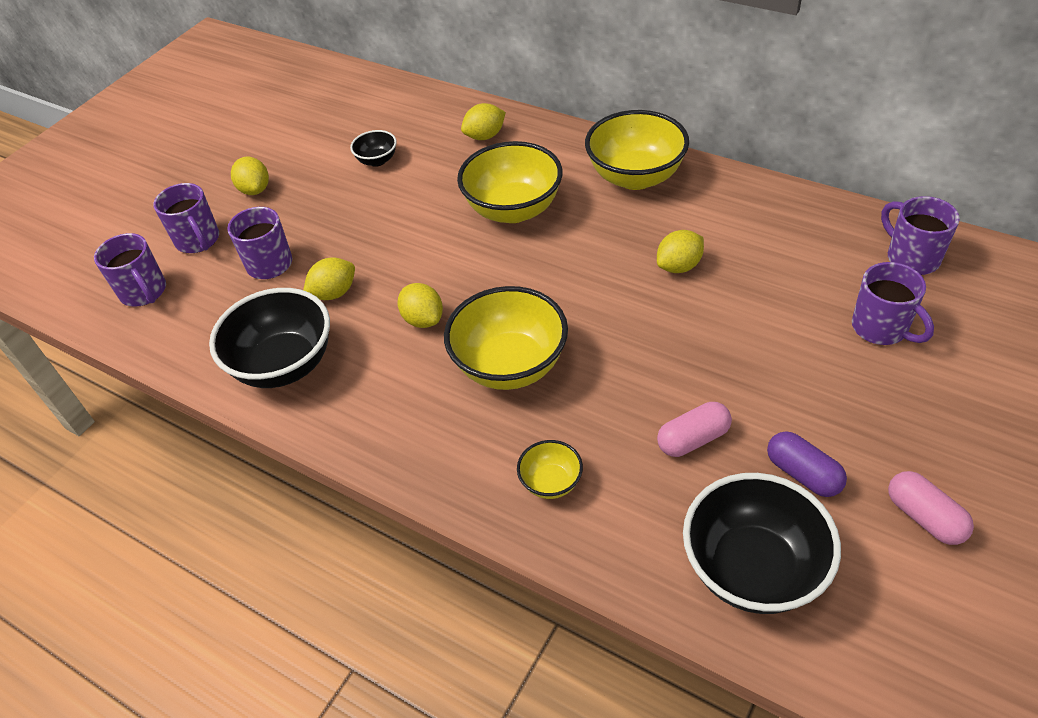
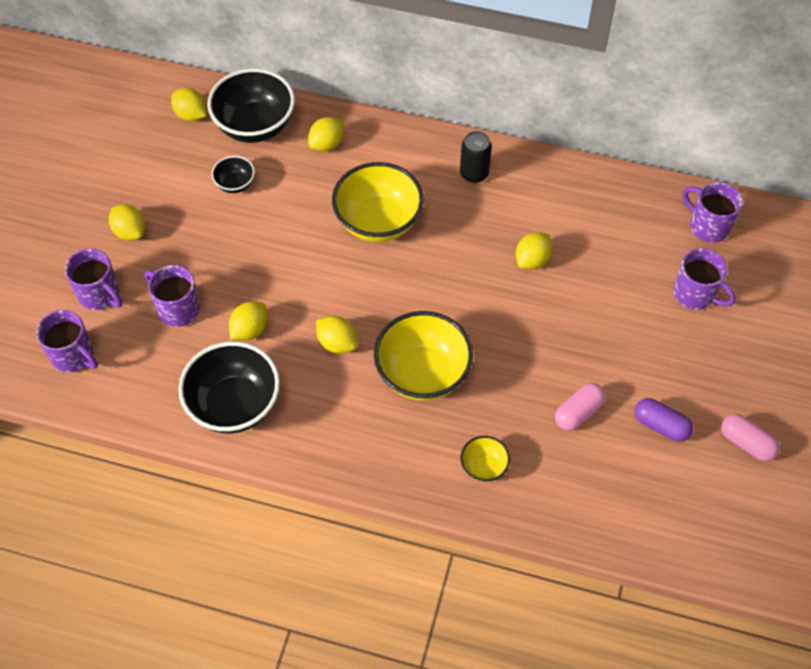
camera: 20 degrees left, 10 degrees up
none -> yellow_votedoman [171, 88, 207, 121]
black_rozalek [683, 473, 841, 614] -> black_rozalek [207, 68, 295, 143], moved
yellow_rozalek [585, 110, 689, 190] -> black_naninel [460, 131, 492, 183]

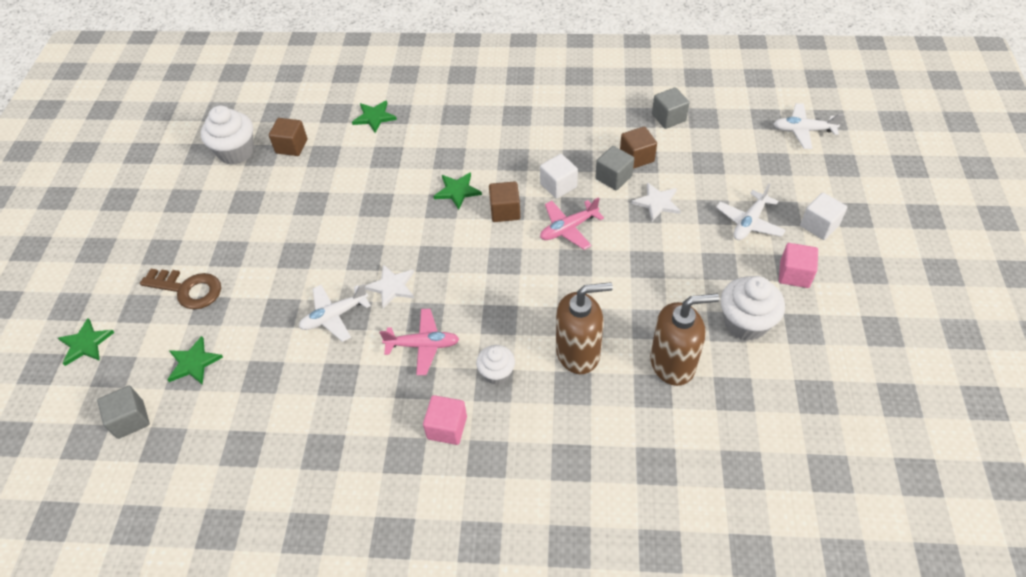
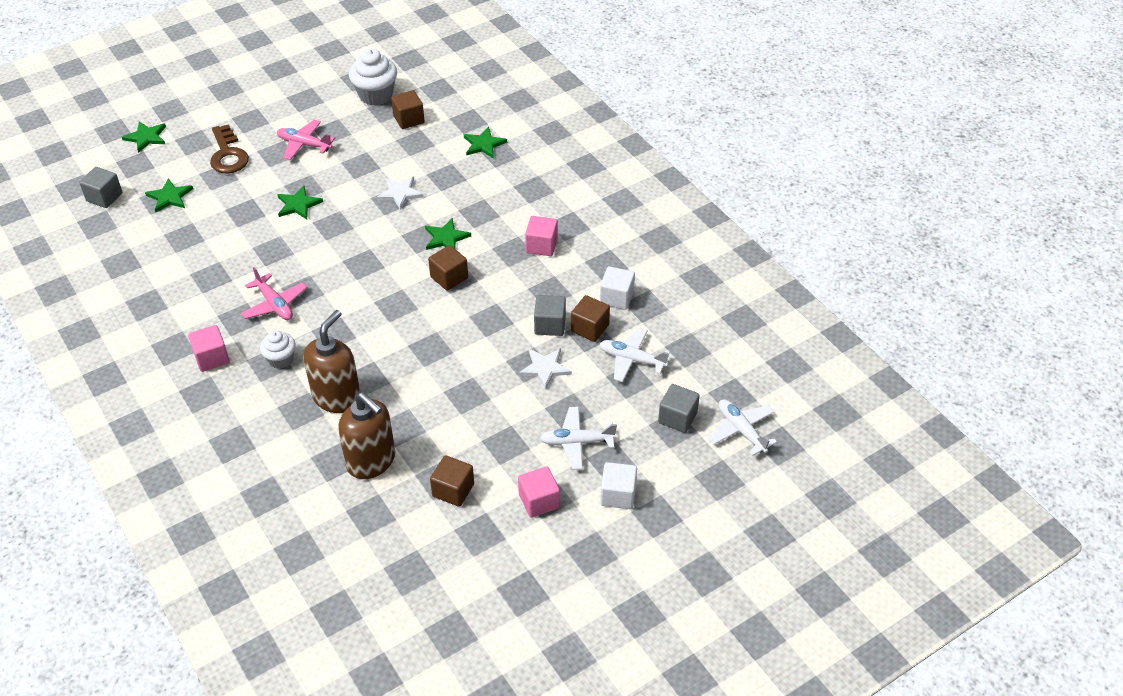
camera: 50 degrees right, 5 degrees down
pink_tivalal [540, 197, 604, 250] -> pink_tivalal [277, 120, 335, 160], moved
none -> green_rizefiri [277, 186, 323, 219]
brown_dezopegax [556, 282, 613, 374] -> brown_dezopegax [303, 310, 361, 413], 105 degrees counterclockwise
white_rizefiri [365, 264, 414, 309] -> white_rizefiri [377, 177, 424, 210], moved
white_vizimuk [720, 276, 785, 341] -> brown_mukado [430, 455, 474, 507]
none -> pink_mukado [525, 216, 558, 256]
white_mukado [540, 154, 578, 199] -> white_mukado [600, 266, 635, 310], moved
white_tivalal [299, 284, 371, 342] -> white_tivalal [600, 327, 670, 382], moved
grey_mukado [652, 87, 690, 129] -> grey_mukado [658, 384, 700, 433], moved

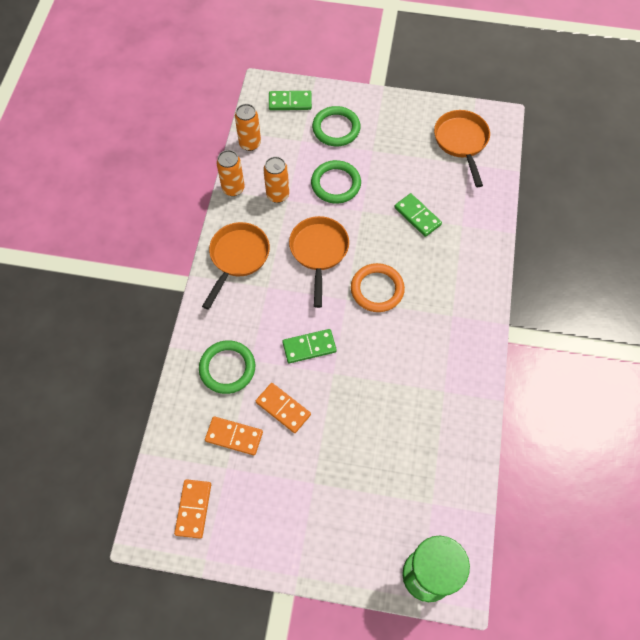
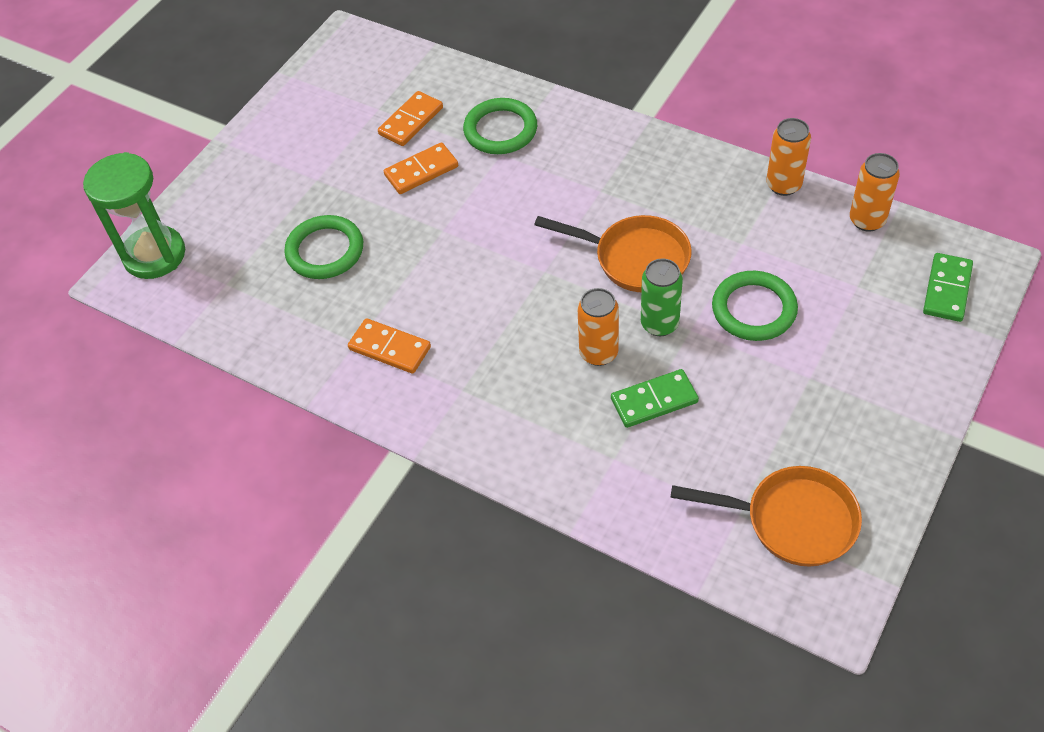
camera: 115 degrees right, 10 degrees down
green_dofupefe [312, 106, 361, 146] -> green_dofupefe [284, 215, 363, 279], moved
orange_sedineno [174, 479, 211, 539] -> orange_sedineno [348, 318, 431, 374], moved
orange_naninel [263, 157, 289, 203] -> orange_naninel [577, 288, 619, 366], moved
none -> green_naninel [641, 258, 683, 336]
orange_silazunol [202, 222, 270, 310] -> none
green_sedineno [282, 329, 337, 363] -> none
orange_dofupefe [351, 263, 405, 312] -> none

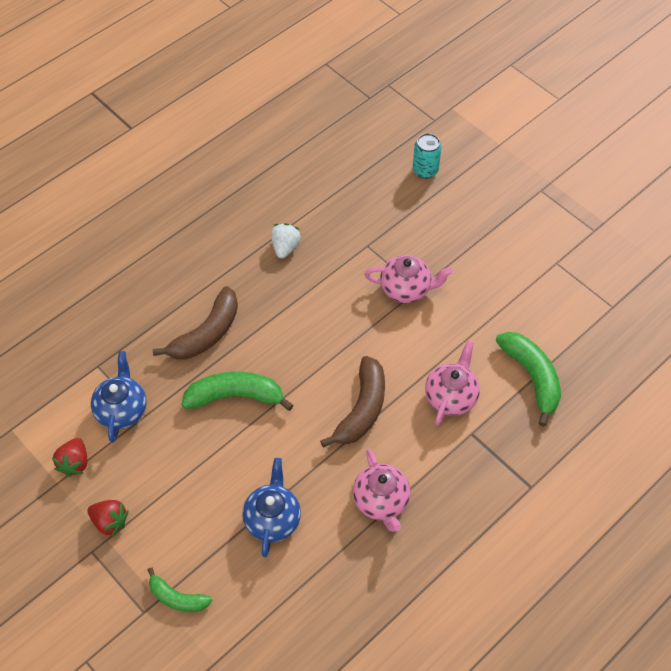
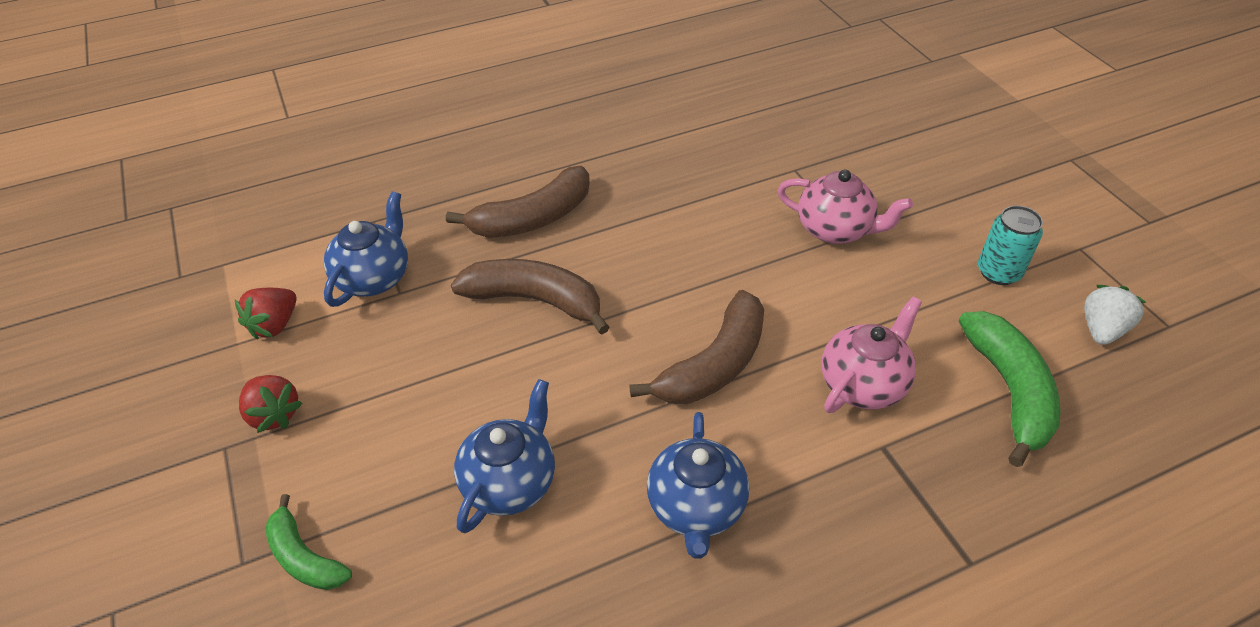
camera: 20 degrees right, 10 degrees down
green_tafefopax [181, 372, 293, 411] -> brown_tafefopax [451, 259, 610, 335]
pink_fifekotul [353, 449, 410, 532] -> blue_fifekotul [647, 412, 749, 559]
turquoise_naninel [413, 133, 442, 179] -> turquoise_naninel [978, 206, 1043, 285], moved
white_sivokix [271, 223, 301, 259] -> white_sivokix [1084, 285, 1146, 345], moved

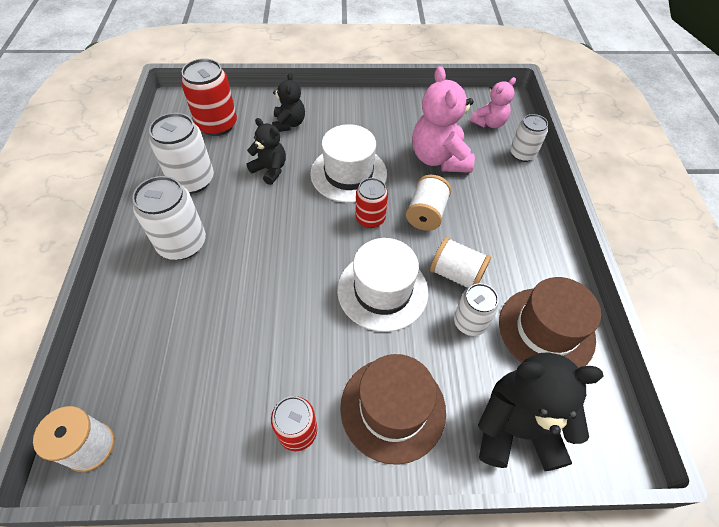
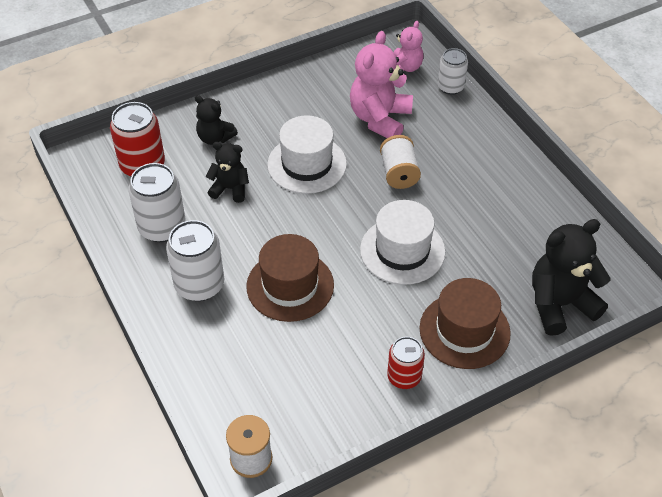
camera: 25 degrees left, 5 degrees down
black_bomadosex [272, 72, 305, 132] -> black_bomadosex [195, 95, 238, 145], 150 degrees clockwise
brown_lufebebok [499, 277, 601, 368] -> brown_lufebebok [246, 234, 334, 322], moved
pink_bomadosex [412, 66, 475, 173] -> pink_bomadosex [350, 31, 413, 138], 60 degrees clockwise
red_naninel [355, 178, 388, 228] -> none
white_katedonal [430, 237, 491, 288] -> none
white_naninel [454, 283, 499, 336] -> none

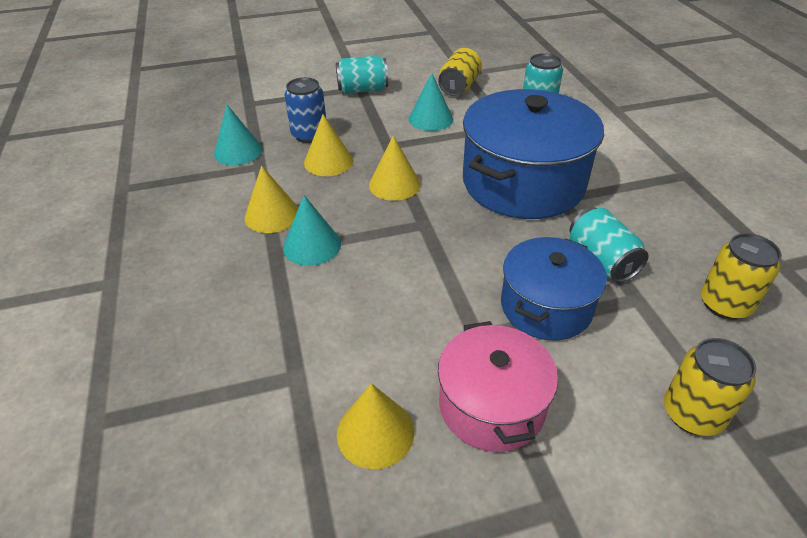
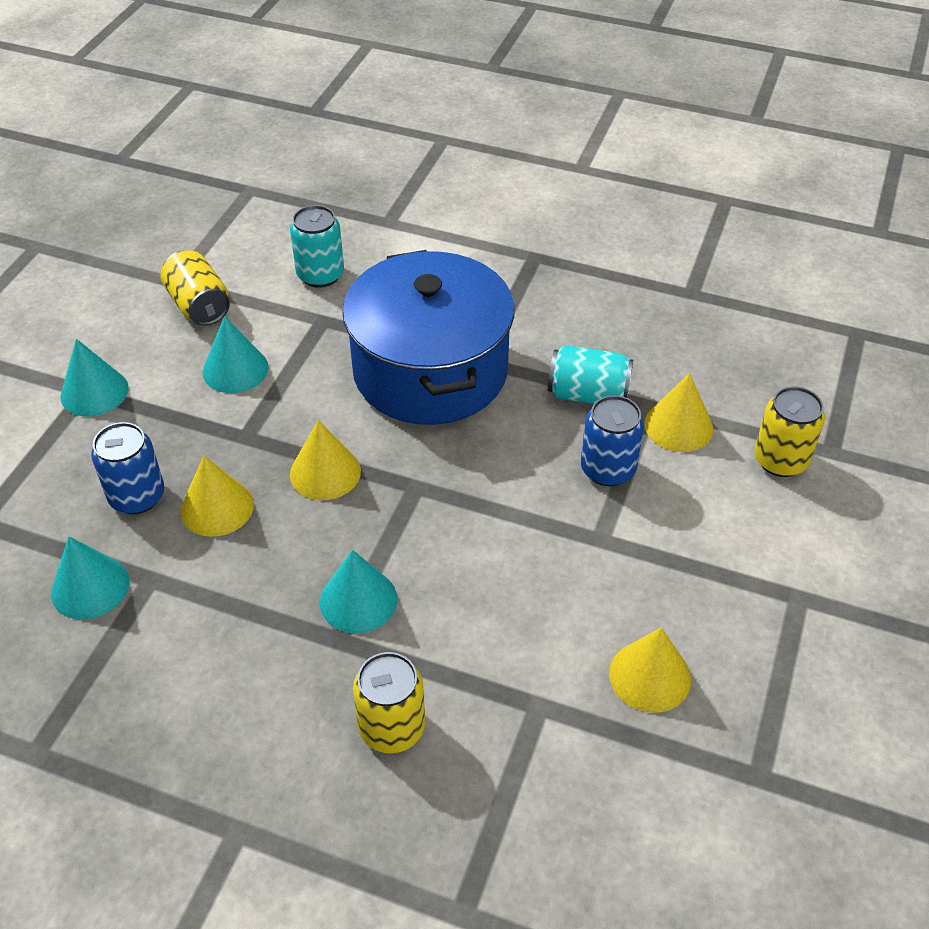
camera: 55 degrees left, 5 degrees up
turquoise_naninel [336, 56, 388, 94] -> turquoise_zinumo [60, 339, 129, 417]
yellow_naninel [701, 233, 782, 320] -> yellow_naninel [353, 652, 425, 753], moved
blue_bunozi [501, 237, 607, 341] -> blue_naninel [581, 395, 644, 486]
yellow_zinumo [245, 165, 298, 233] -> yellow_zinumo [644, 373, 713, 452], moved
pink_bunozi [438, 321, 558, 452] -> none

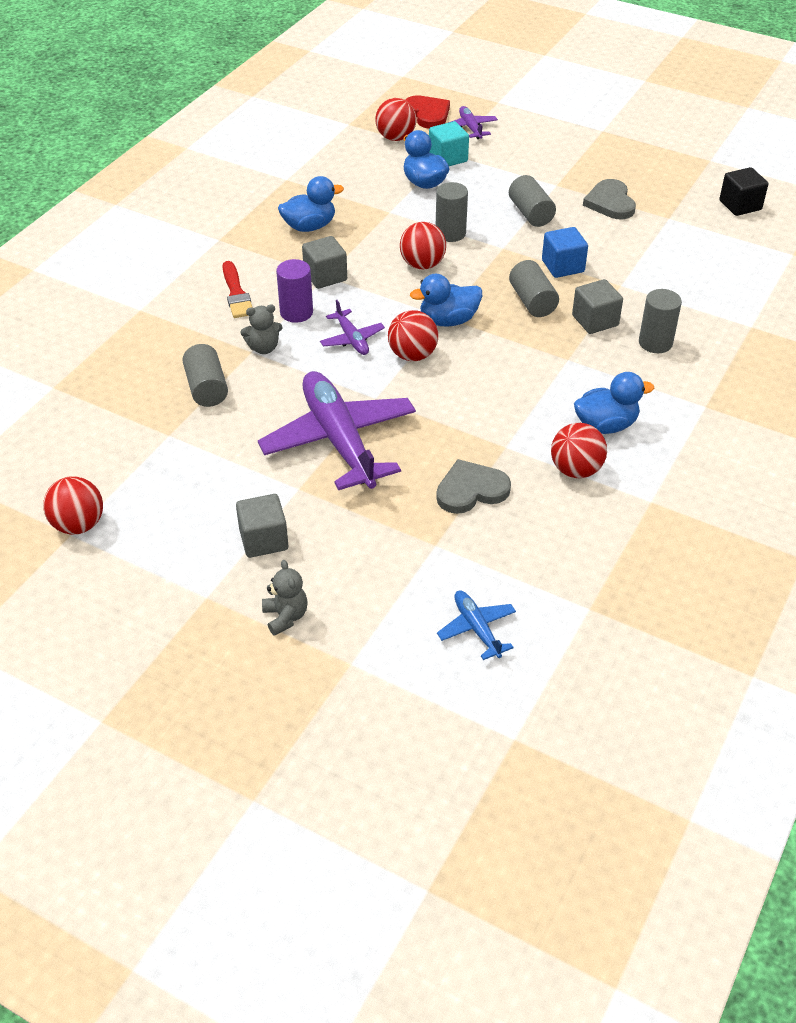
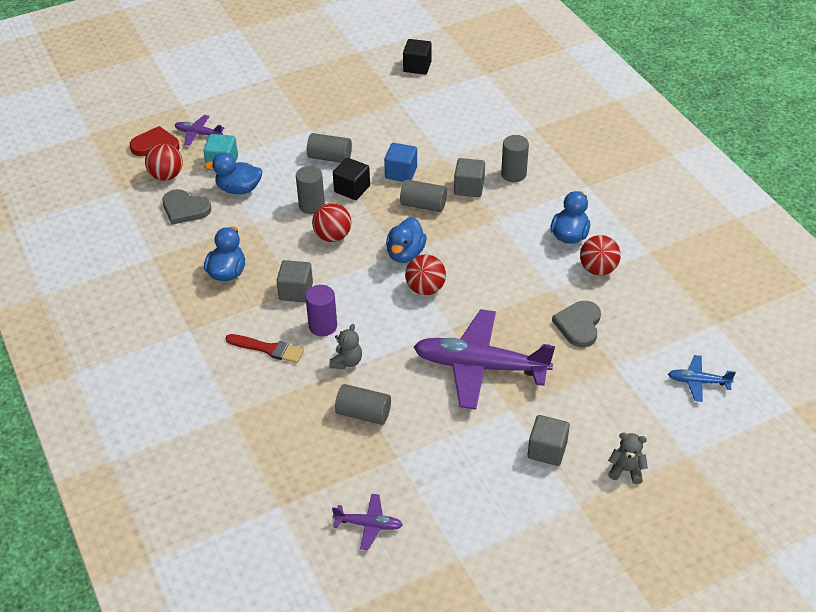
camera: 55 degrees left, 0 degrees up
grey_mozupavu [583, 179, 636, 219] -> grey_mozupavu [162, 189, 211, 225], moved
purple_tivalal [320, 300, 385, 355] -> purple_tivalal [332, 494, 403, 550], moved
none -> black_mukado [333, 158, 370, 200]
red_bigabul [43, 477, 103, 534] -> none

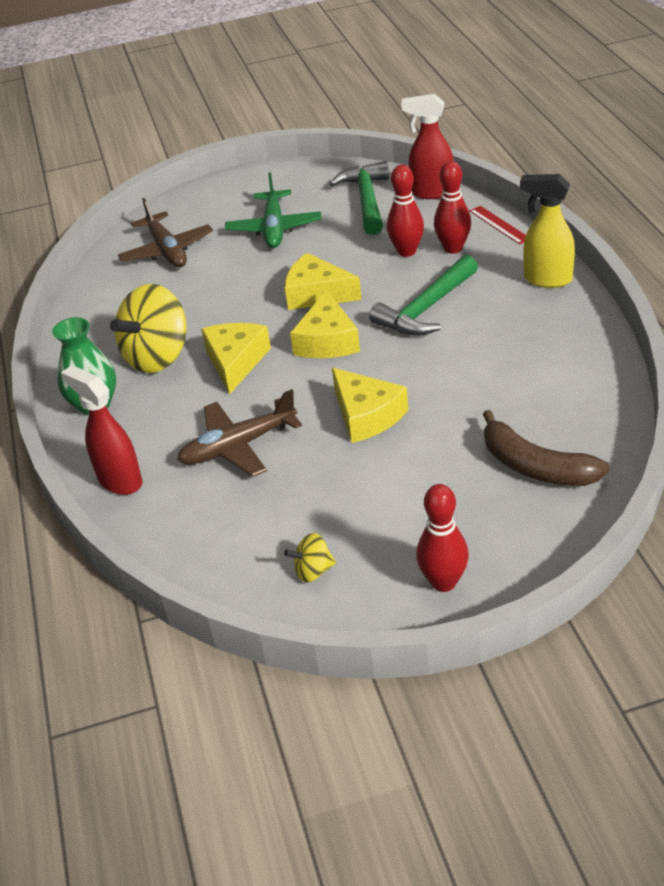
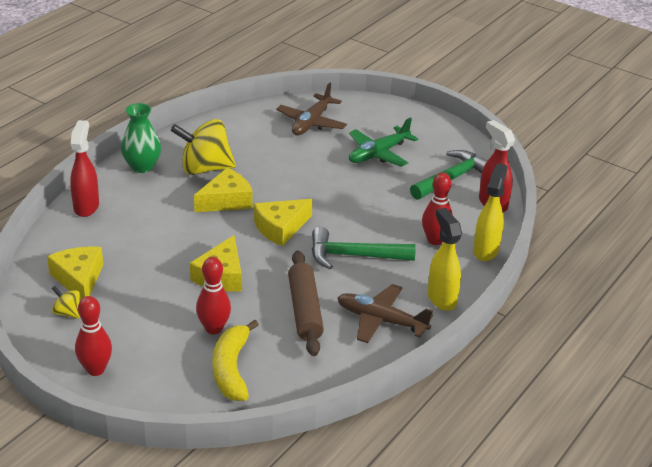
camera: 45 degrees right, 5 degrees down
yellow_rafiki [285, 253, 362, 310] -> yellow_rafiki [47, 246, 103, 300], moved
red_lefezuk [387, 165, 424, 257] -> red_lefezuk [196, 257, 231, 335], moved
brown_tafefopax [483, 410, 610, 486] -> yellow_tafefopax [212, 320, 259, 401]
none -> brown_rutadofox [288, 250, 324, 356]
brown_tivalal [177, 389, 302, 477] -> brown_tivalal [338, 284, 433, 343], moved
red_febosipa [469, 206, 526, 245] -> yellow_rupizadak [473, 163, 508, 261]

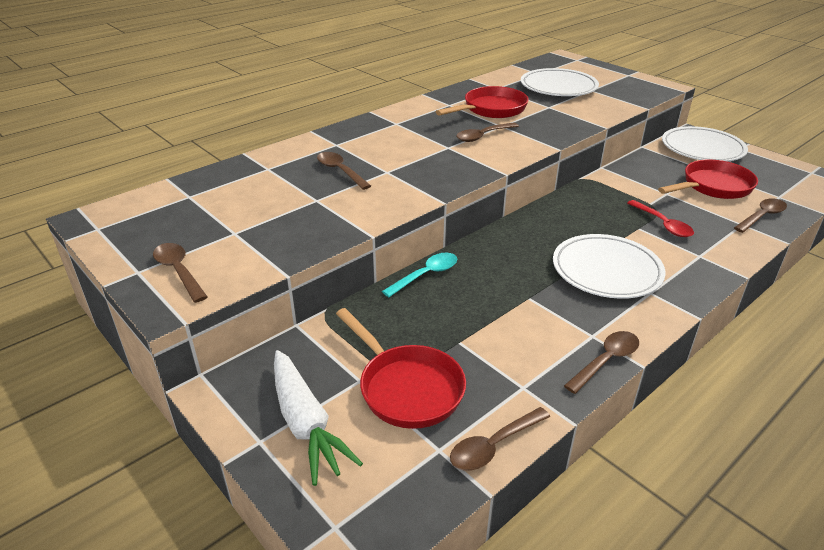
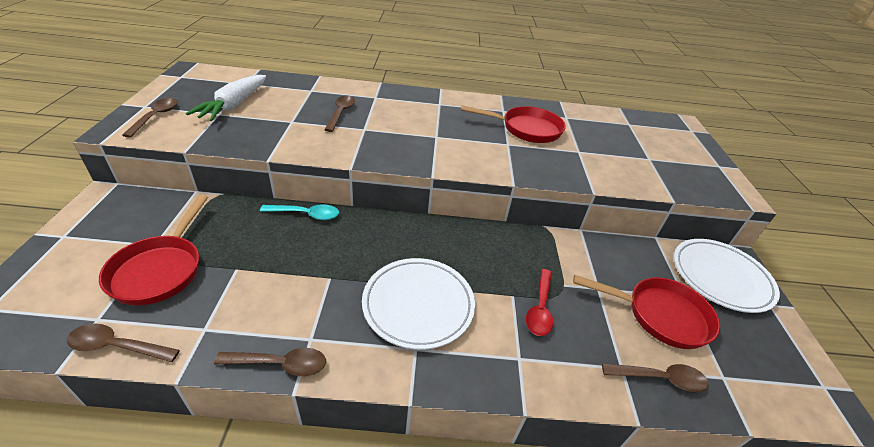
camera: 40 degrees right, 5 degrees up
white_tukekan [274, 350, 363, 486] -> white_tukekan [186, 75, 266, 121], moved
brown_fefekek [456, 123, 519, 142] -> none
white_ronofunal [521, 68, 599, 96] -> none

